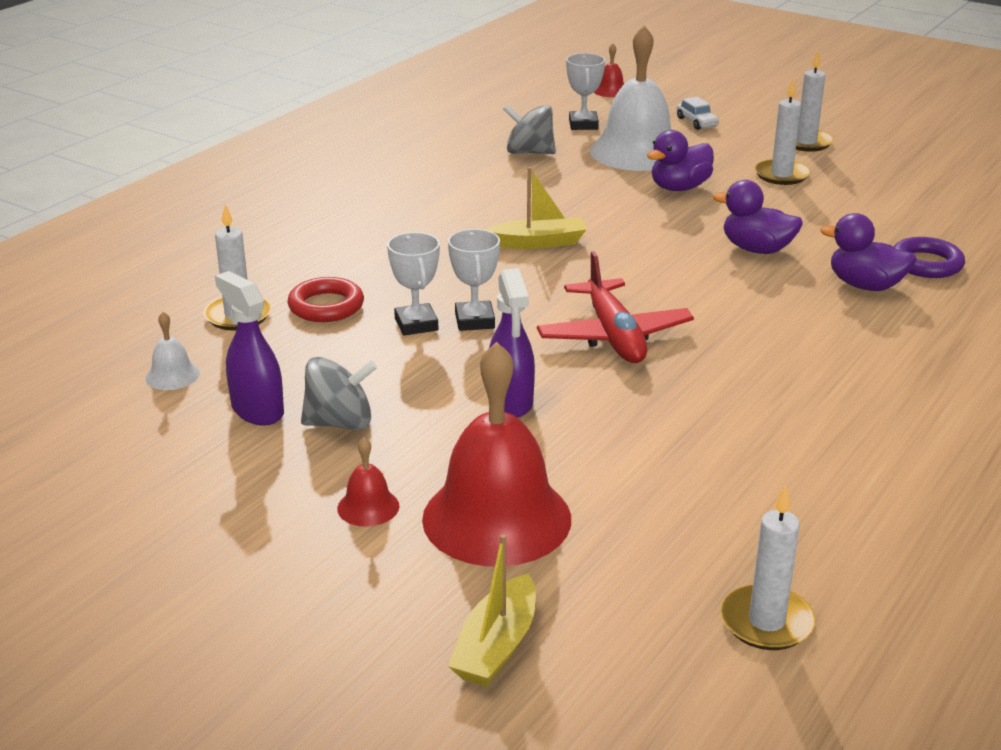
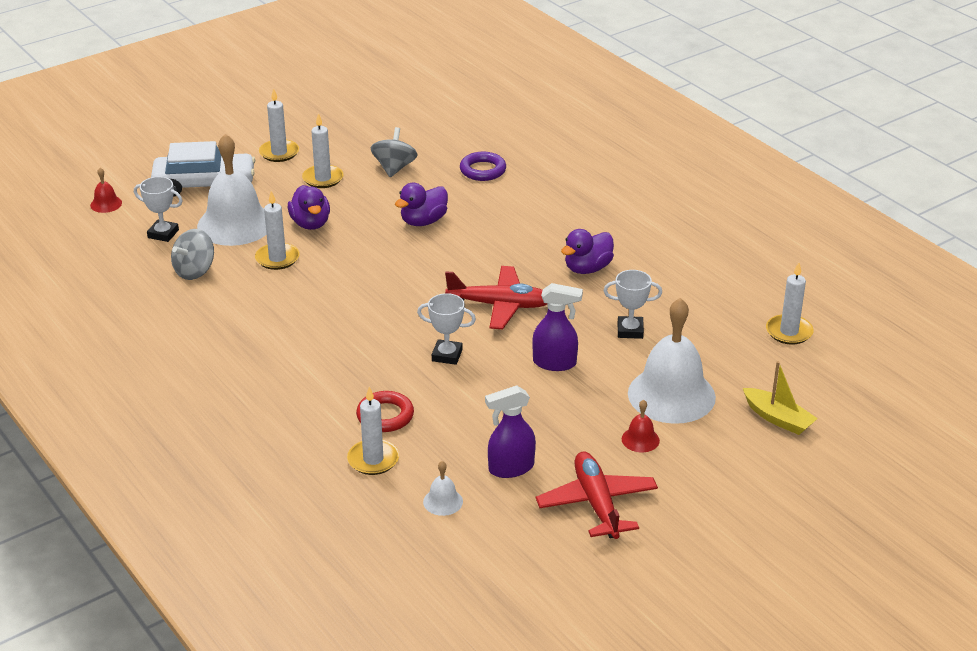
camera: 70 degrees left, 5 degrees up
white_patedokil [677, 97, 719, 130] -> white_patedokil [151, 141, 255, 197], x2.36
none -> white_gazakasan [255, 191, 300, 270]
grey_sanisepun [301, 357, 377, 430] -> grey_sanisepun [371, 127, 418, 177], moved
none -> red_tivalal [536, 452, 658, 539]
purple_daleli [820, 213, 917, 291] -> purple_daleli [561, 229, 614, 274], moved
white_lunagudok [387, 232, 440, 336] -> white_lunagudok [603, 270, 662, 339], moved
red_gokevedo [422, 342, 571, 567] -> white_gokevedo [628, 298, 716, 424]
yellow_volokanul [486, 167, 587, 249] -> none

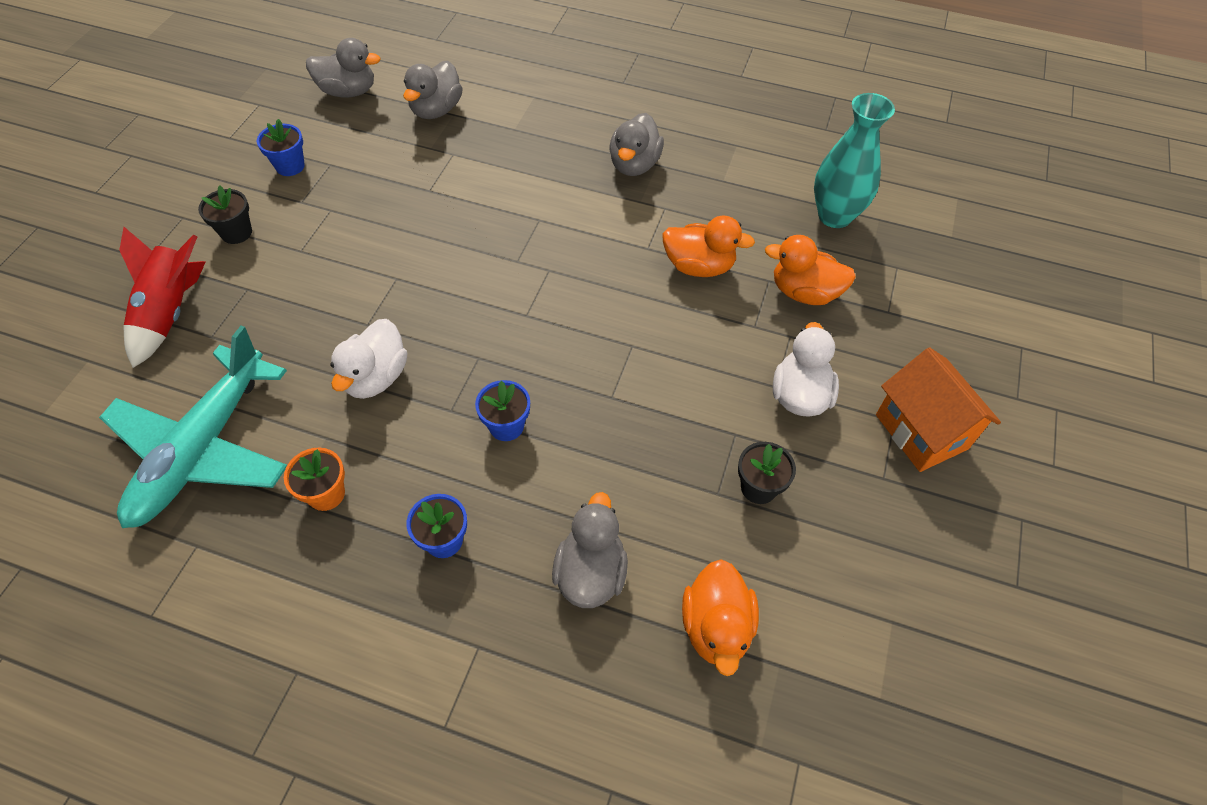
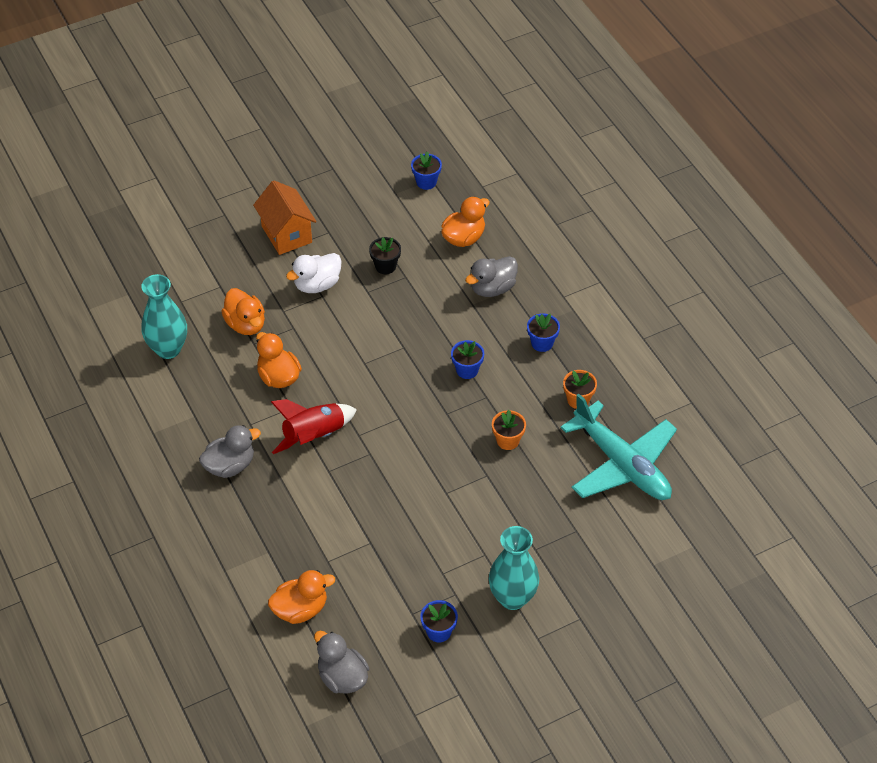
camera: 135 degrees left, 5 degrees down
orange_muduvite [876, 347, 1001, 472] -> orange_muduvite [253, 180, 317, 255], 45 degrees counterclockwise
grey_daleli [403, 61, 463, 119] -> orange_daleli [268, 570, 335, 624]
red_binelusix [119, 227, 205, 368] -> red_binelusix [271, 399, 357, 454], moved
none -> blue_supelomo [411, 152, 442, 190]
black_supelomo [198, 186, 252, 244] -> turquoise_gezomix [489, 526, 539, 610]
white_daleli [330, 319, 407, 399] -> orange_supelomo [492, 410, 526, 450]
turquoise_tivalal [99, 326, 287, 528] -> turquoise_tivalal [560, 394, 677, 500], 75 degrees clockwise

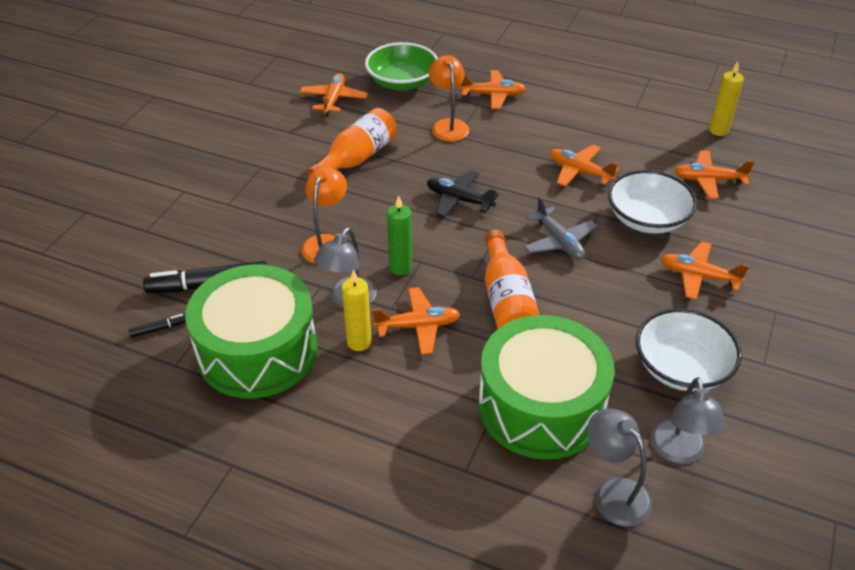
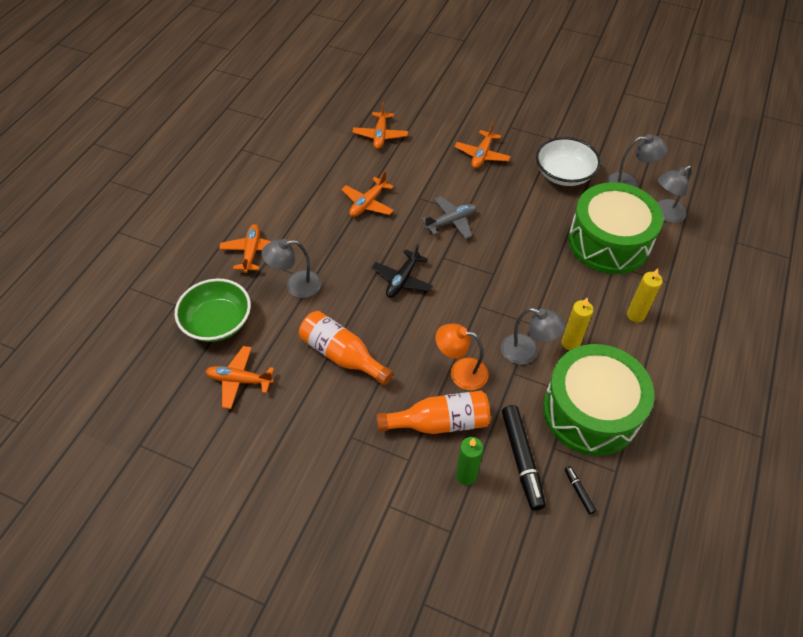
camera: 90 degrees left, 10 degrees up
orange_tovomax [428, 55, 469, 141] -> grey_tovomax [261, 239, 321, 298]
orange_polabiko [485, 230, 540, 329] -> orange_polabiko [376, 391, 491, 434], moved
green_gazakasan [387, 195, 412, 275] -> green_gazakasan [456, 437, 483, 485], moved
yellow_gazakasan [709, 61, 744, 136] -> yellow_gazakasan [627, 269, 663, 322], moved
orange_tivalal [372, 287, 460, 355] -> none
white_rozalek [608, 170, 697, 234] -> none

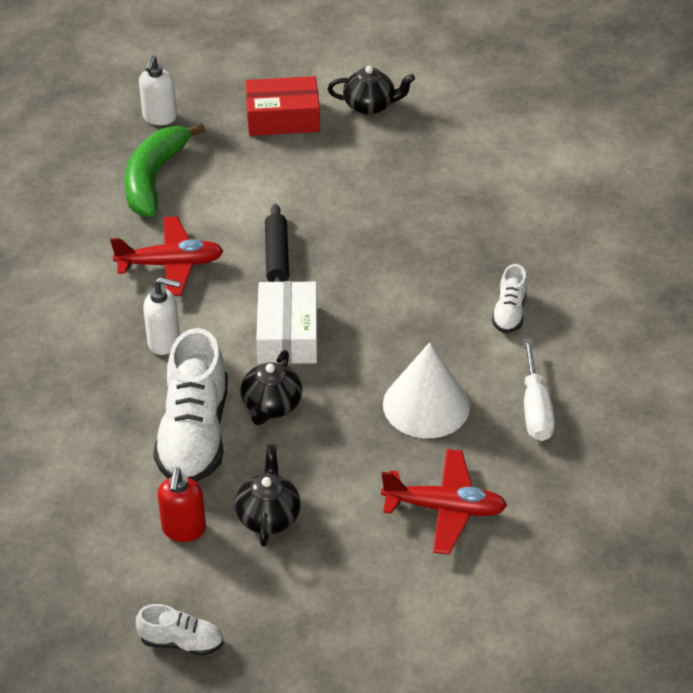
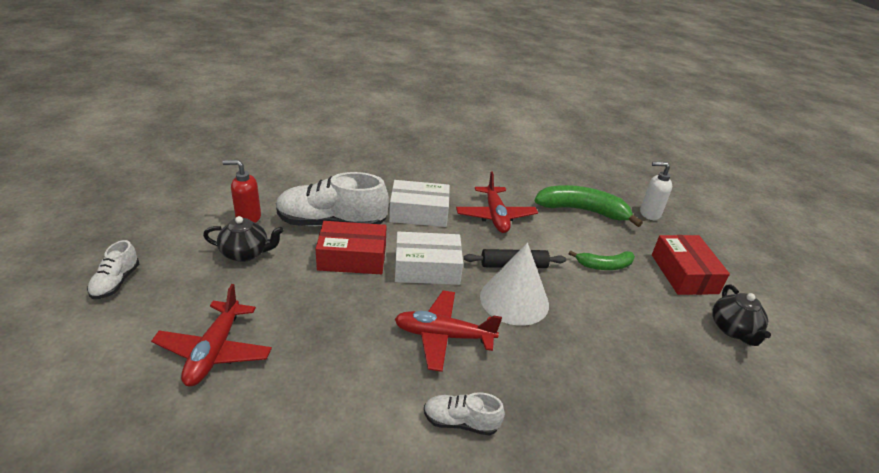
camera: 85 degrees right, 10 degrees down
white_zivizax [136, 604, 224, 656] -> white_zivizax [87, 240, 139, 299], moved
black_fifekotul [241, 350, 302, 425] -> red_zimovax [316, 221, 387, 274]
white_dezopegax [143, 277, 181, 355] -> white_zimovax [389, 180, 450, 227]
none -> red_tivalal [395, 290, 502, 372]
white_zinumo [383, 342, 470, 438] -> white_zinumo [480, 243, 549, 326], moved
none -> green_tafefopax [569, 250, 635, 270]
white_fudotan [523, 339, 555, 441] -> none

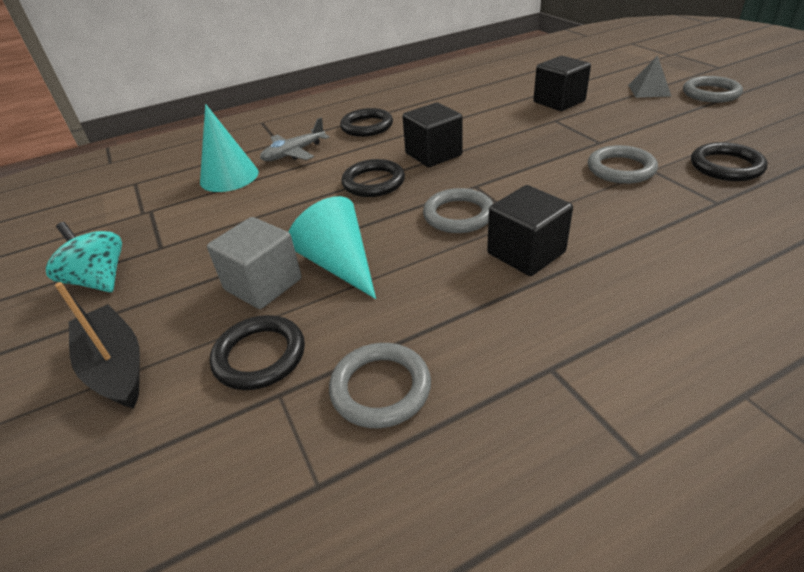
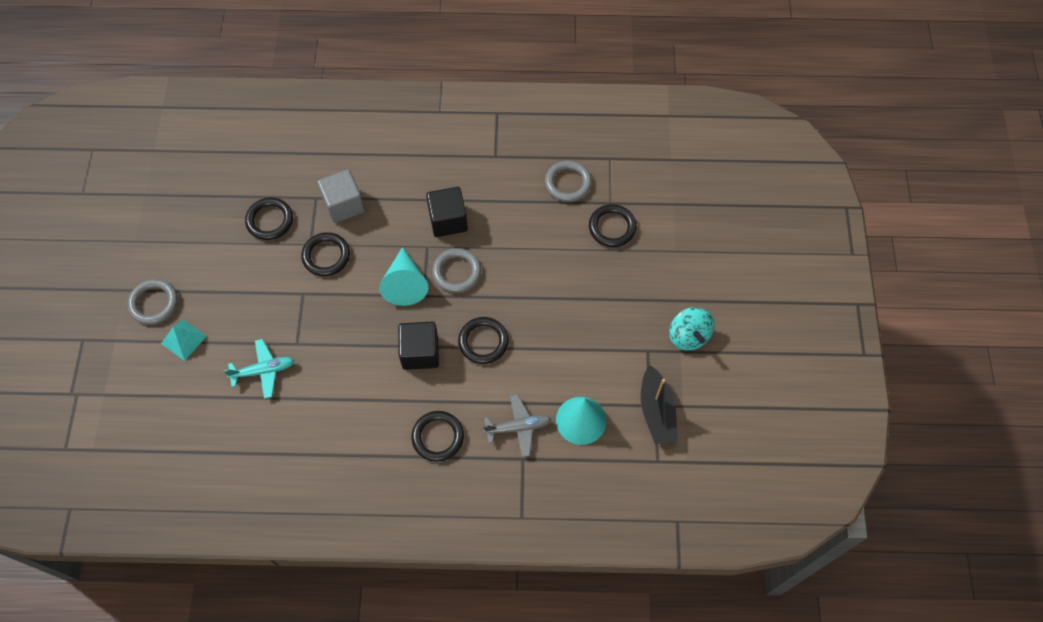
camera: 155 degrees left, 25 degrees up
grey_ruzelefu [628, 55, 671, 98] -> turquoise_ruzelefu [161, 320, 207, 361]
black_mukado [533, 56, 591, 111] -> turquoise_tivalal [224, 339, 294, 399]
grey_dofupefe [588, 145, 658, 184] -> black_dofupefe [301, 232, 350, 276]
grey_mukado [207, 217, 302, 309] -> grey_mukado [317, 169, 365, 223], moved
turquoise_zinumo [289, 196, 376, 299] -> turquoise_zinumo [379, 247, 429, 306], moved
black_volokanul [55, 282, 140, 409] -> black_volokanul [641, 365, 678, 445], moved

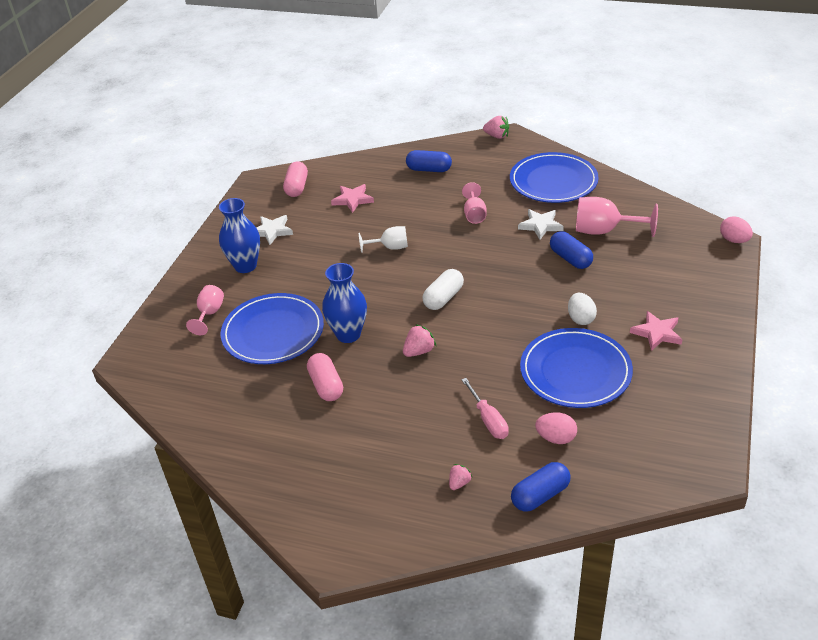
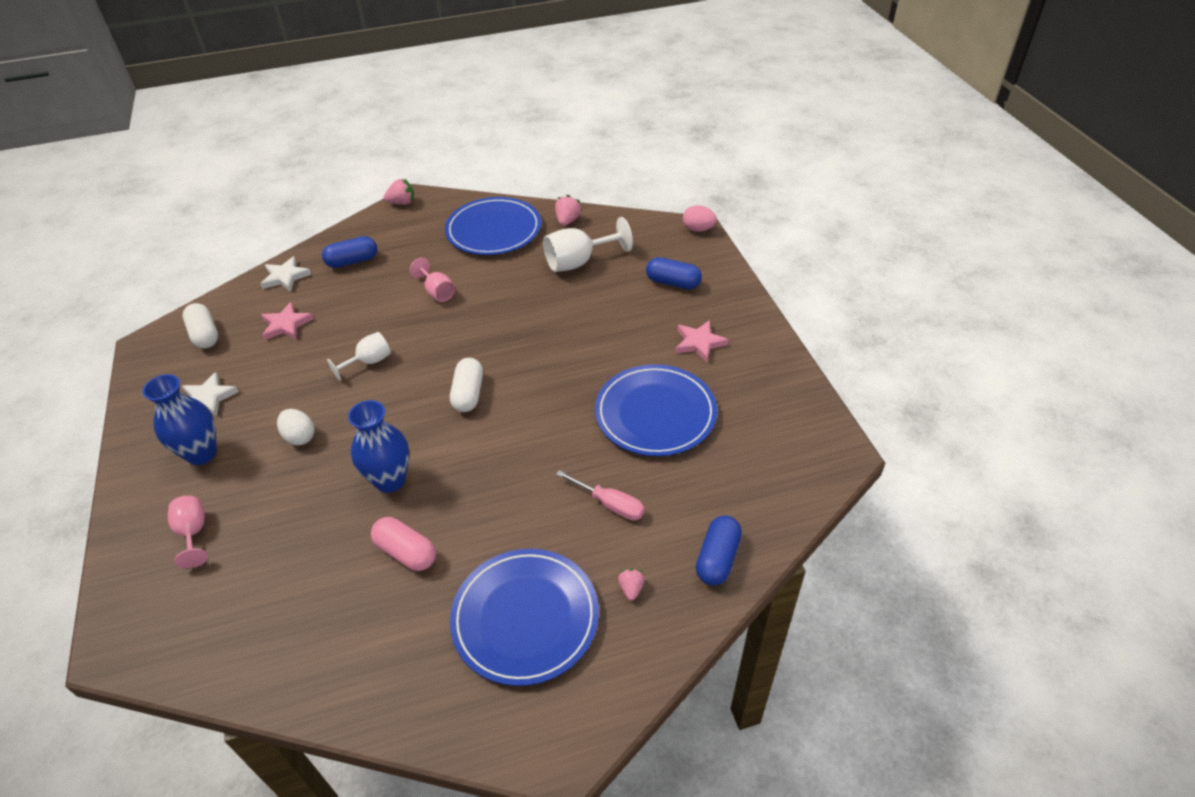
camera: 35 degrees left, 5 degrees up
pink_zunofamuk [283, 161, 308, 197] -> white_zunofamuk [183, 303, 218, 348]
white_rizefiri [518, 209, 564, 239] -> white_rizefiri [260, 256, 312, 292], moved
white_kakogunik [568, 293, 597, 325] -> white_kakogunik [277, 409, 315, 445], moved
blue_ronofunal [220, 293, 324, 364] -> blue_ronofunal [450, 549, 599, 686], moved
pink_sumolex [576, 197, 658, 237] -> white_sumolex [543, 217, 633, 272]
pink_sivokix [403, 324, 436, 357] -> pink_sivokix [555, 195, 582, 226], moved
blue_zunofamuk [550, 231, 593, 269] -> blue_zunofamuk [646, 257, 702, 289], moved
pink_kakogunik [535, 412, 577, 444] -> none

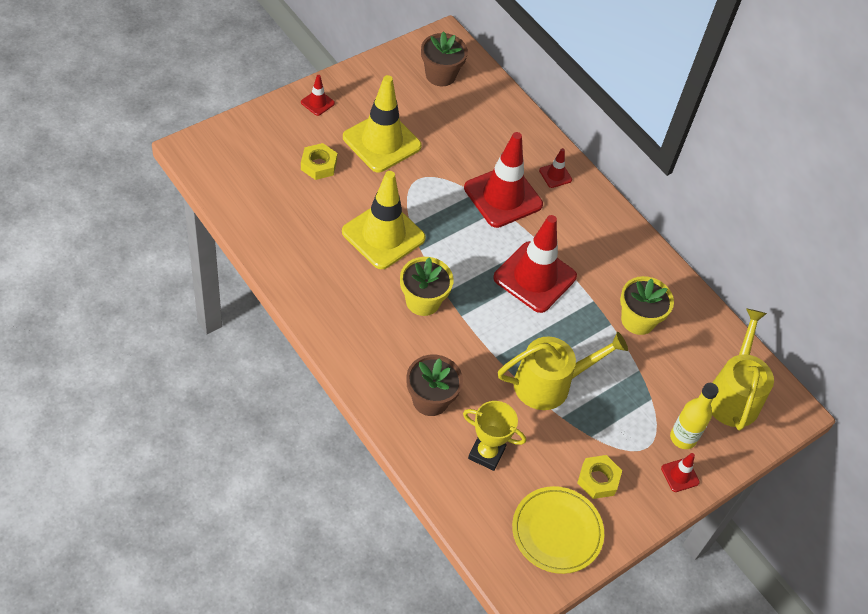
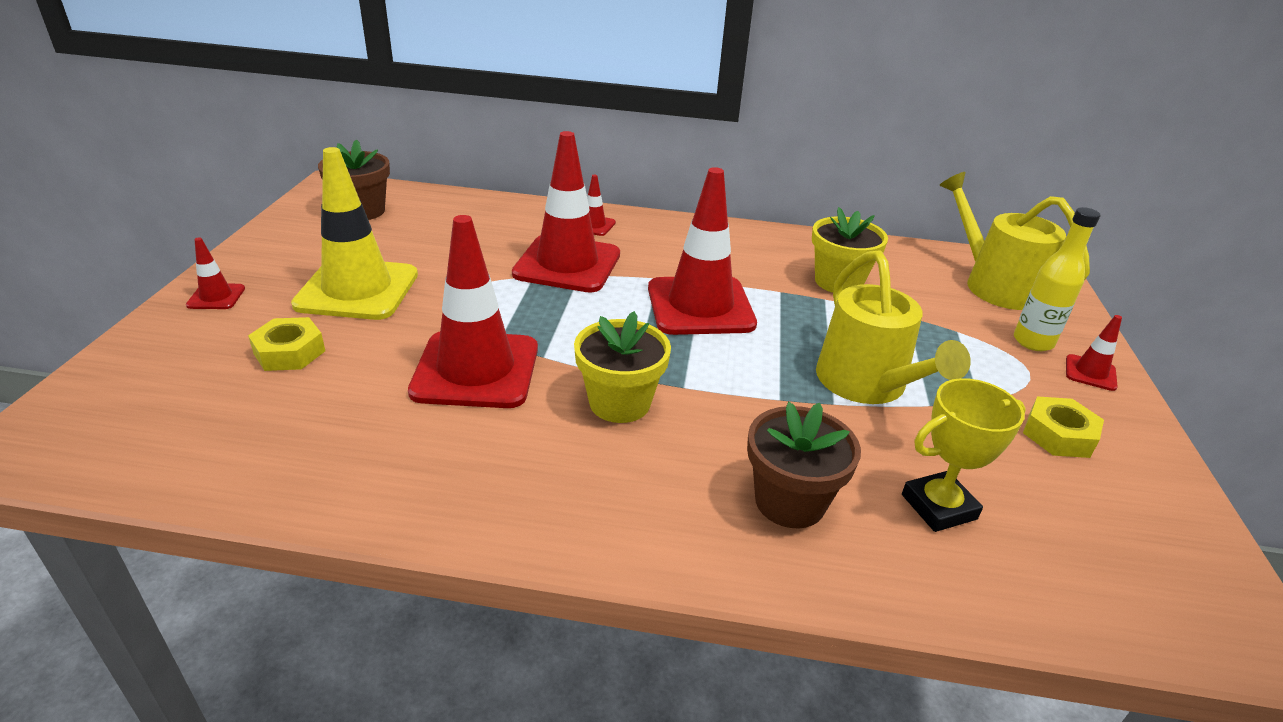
camera: 40 degrees left, 20 degrees down
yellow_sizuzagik [342, 171, 426, 269] -> red_sizuzagik [408, 215, 538, 408]
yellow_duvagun [498, 332, 628, 410] -> yellow_duvagun [816, 250, 971, 404], 135 degrees clockwise
yellow_ronofunal [512, 486, 604, 574] -> none

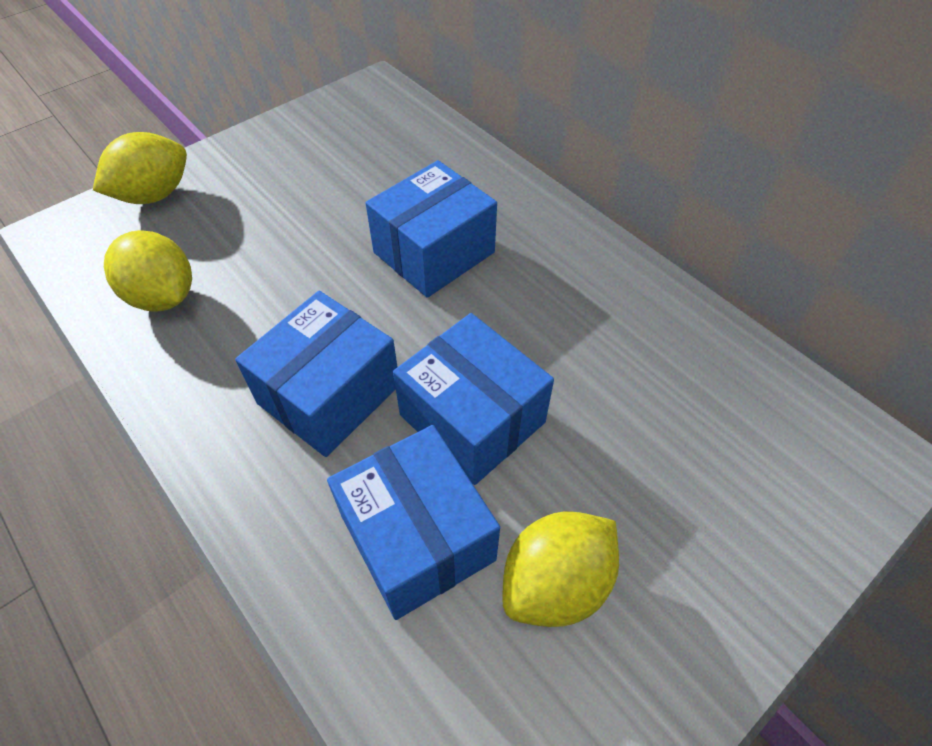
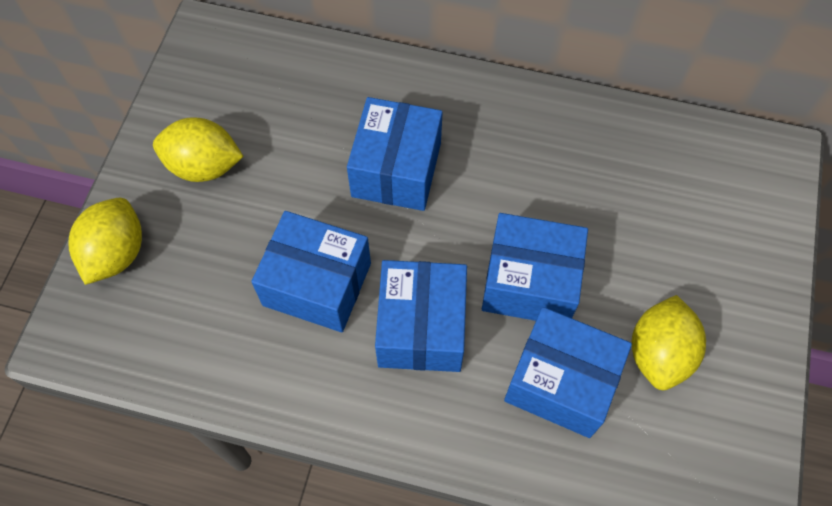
camera: 35 degrees left, 10 degrees up
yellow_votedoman [104, 230, 192, 311] -> yellow_votedoman [153, 117, 244, 182], moved
none -> blue_zimovax [251, 211, 371, 332]

